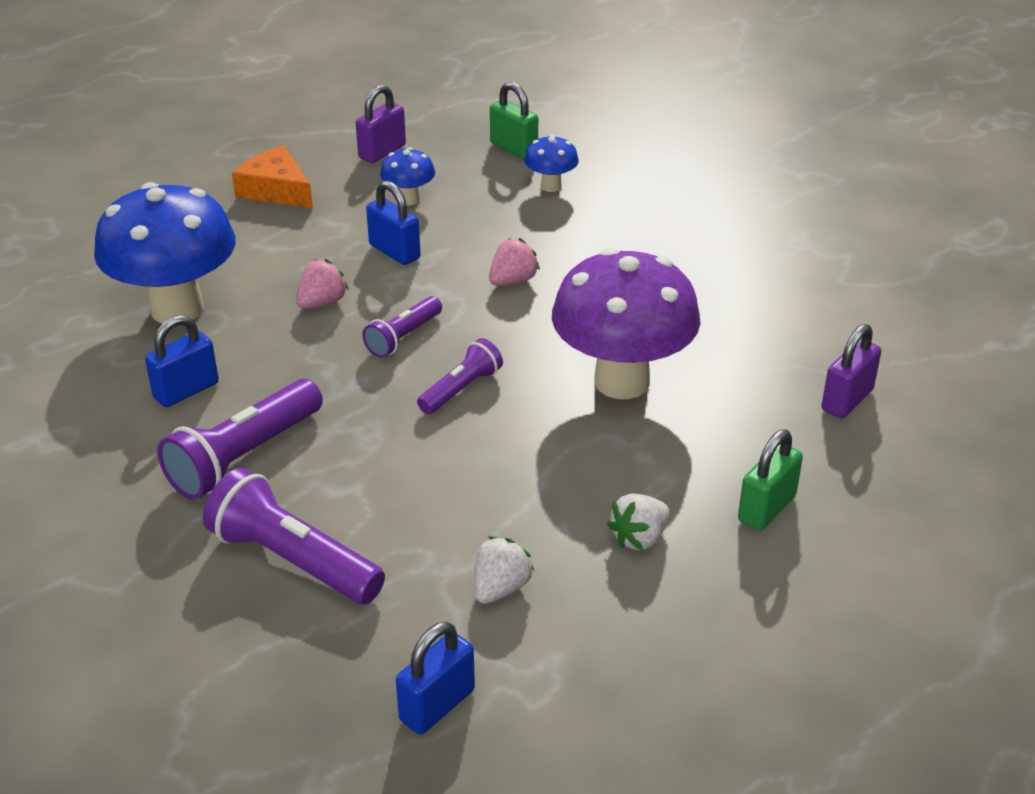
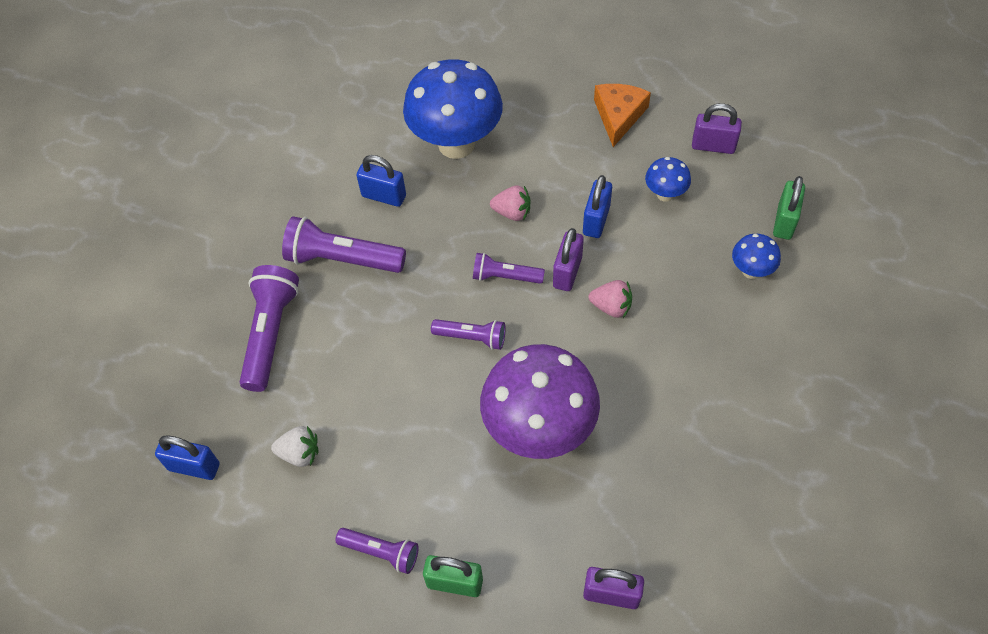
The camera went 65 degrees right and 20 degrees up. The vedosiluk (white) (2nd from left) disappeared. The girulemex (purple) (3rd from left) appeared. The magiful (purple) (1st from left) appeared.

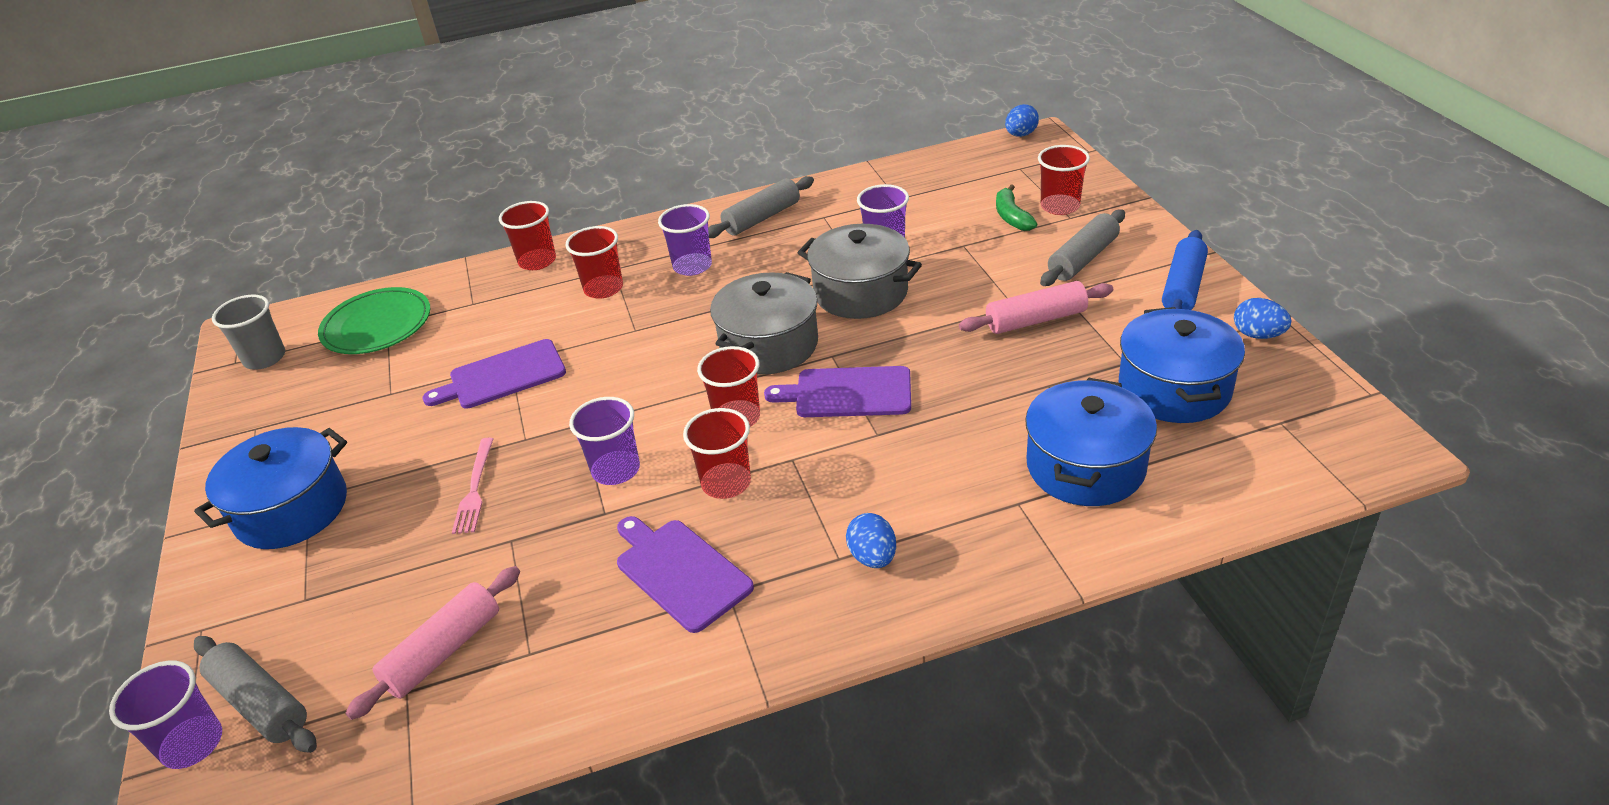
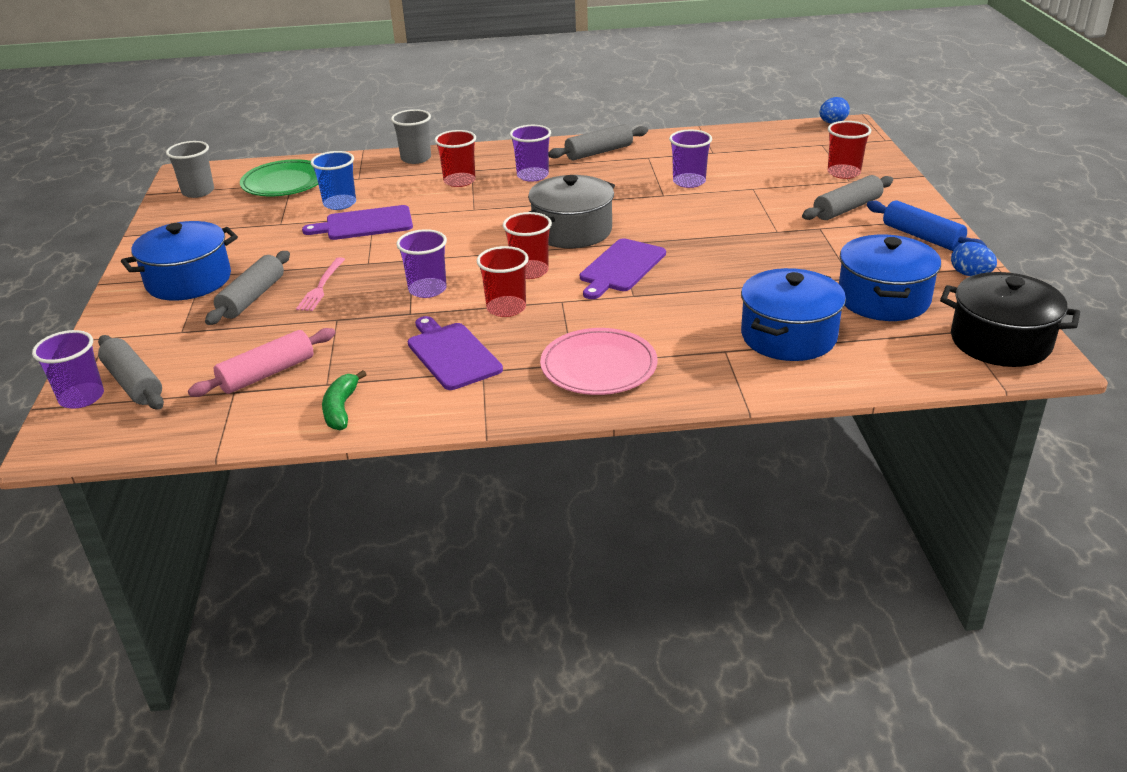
The camera went 10 degrees right and 5 degrees down. The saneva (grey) (2nd from left) disappeared. The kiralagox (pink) (2nd from left) disappeared. The kiralagox (grey) (2nd from left) appeared. The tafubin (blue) appeared. The saneva (black) appeared. The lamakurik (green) moved. The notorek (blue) (1st from left) was replaced by the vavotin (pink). The tafubin (red) (1st from left) became the tafubin (grey) (2nd from left). The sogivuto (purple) (3rd from left) turned 75 degrees counterclockwise. The kiralagox (blue) turned 75 degrees counterclockwise.

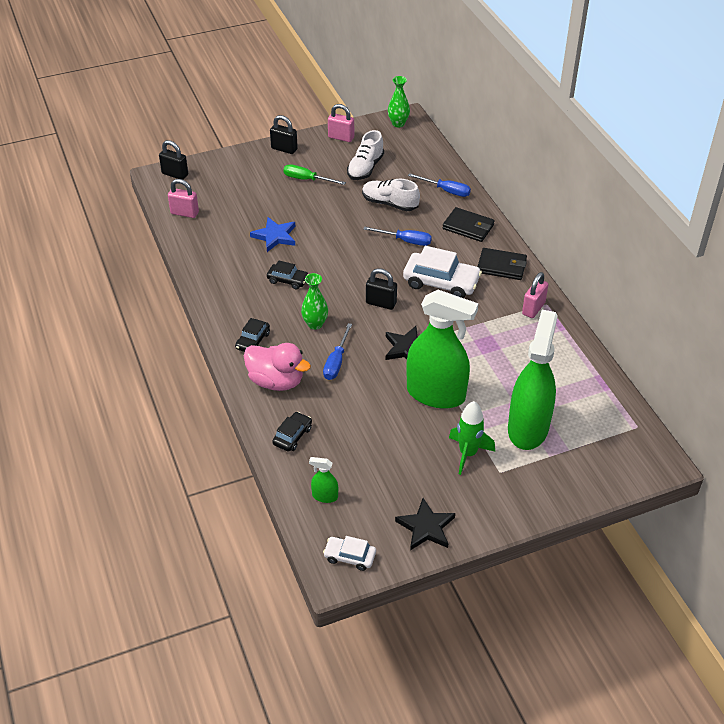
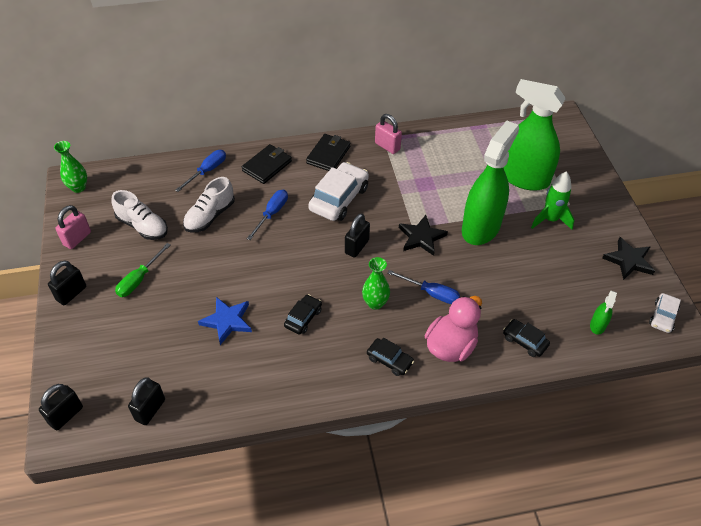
The camera went 80 degrees left and 5 degrees up. The magiful (pink) (1st from left) became the magiful (black) (3rd from left).

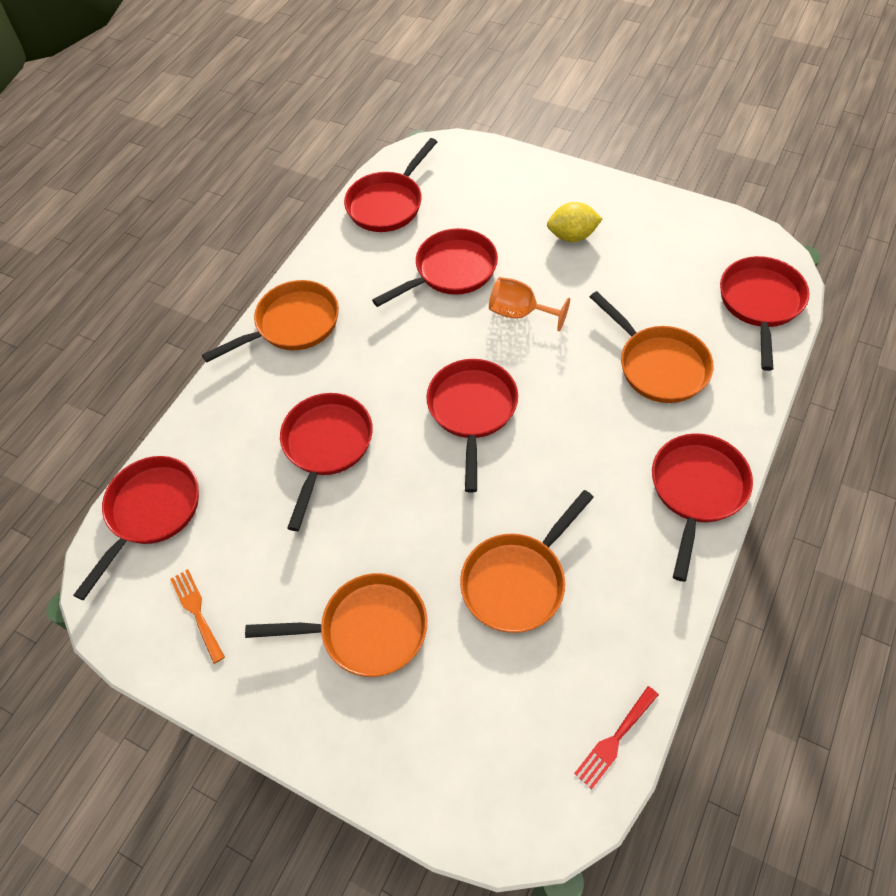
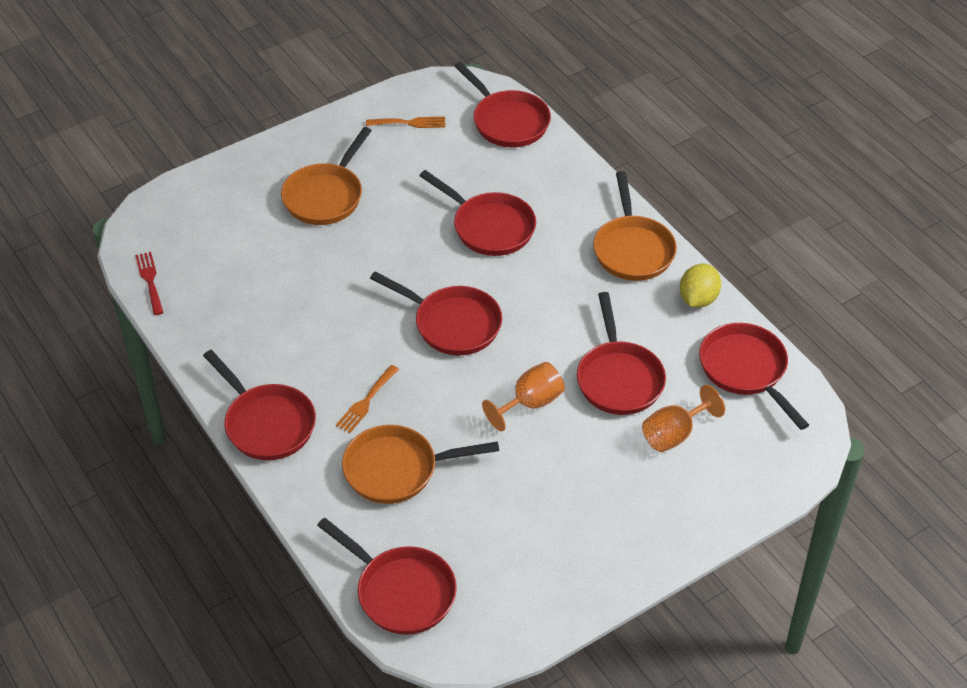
The camera went 115 degrees right and 10 degrees down. The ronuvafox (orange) (3rd from left) disappeared. The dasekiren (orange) (1st from left) appeared. The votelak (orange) (2nd from left) appeared. The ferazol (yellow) moved.

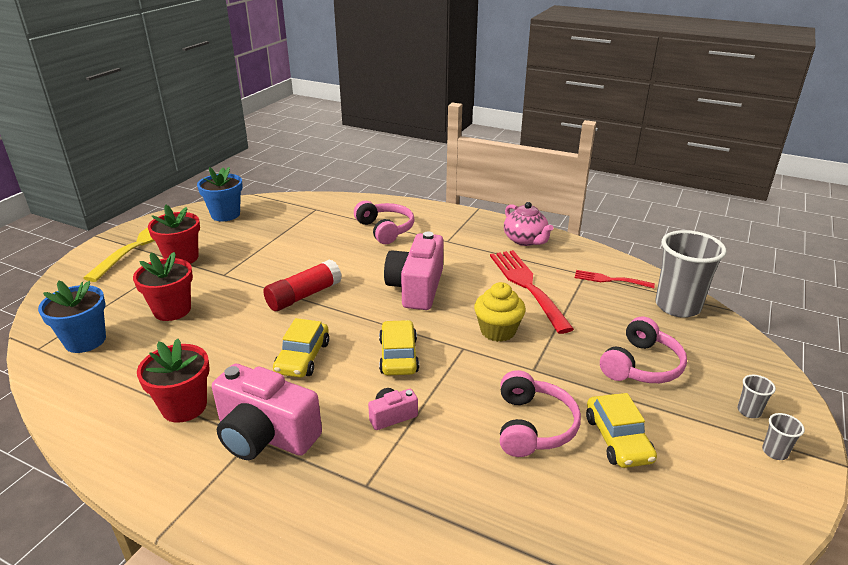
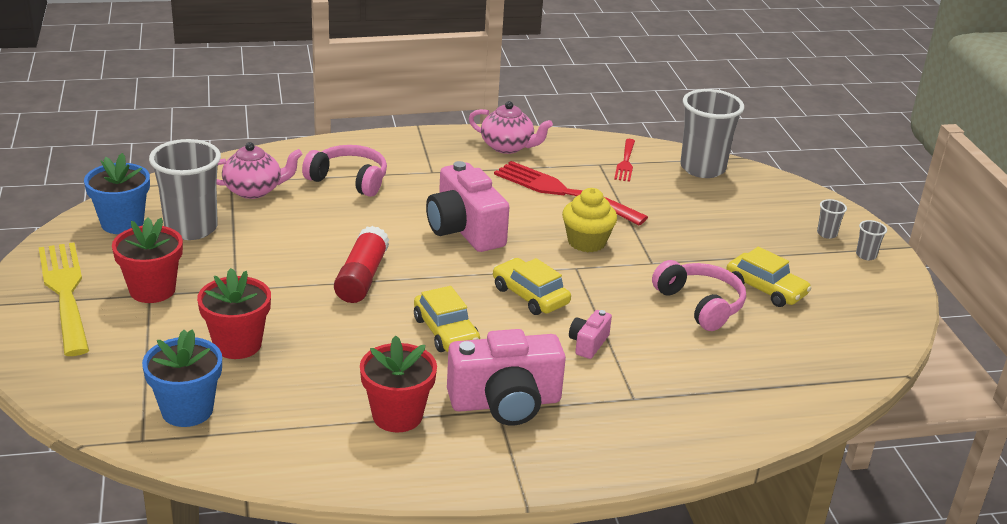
The camera went 40 degrees left and 0 degrees up. The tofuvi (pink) (3rd from left) disappeared. The tafubin (grey) (1st from left) appeared. The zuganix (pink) (1st from left) appeared. The dasekiren (red) (2nd from left) turned 60 degrees counterclockwise.

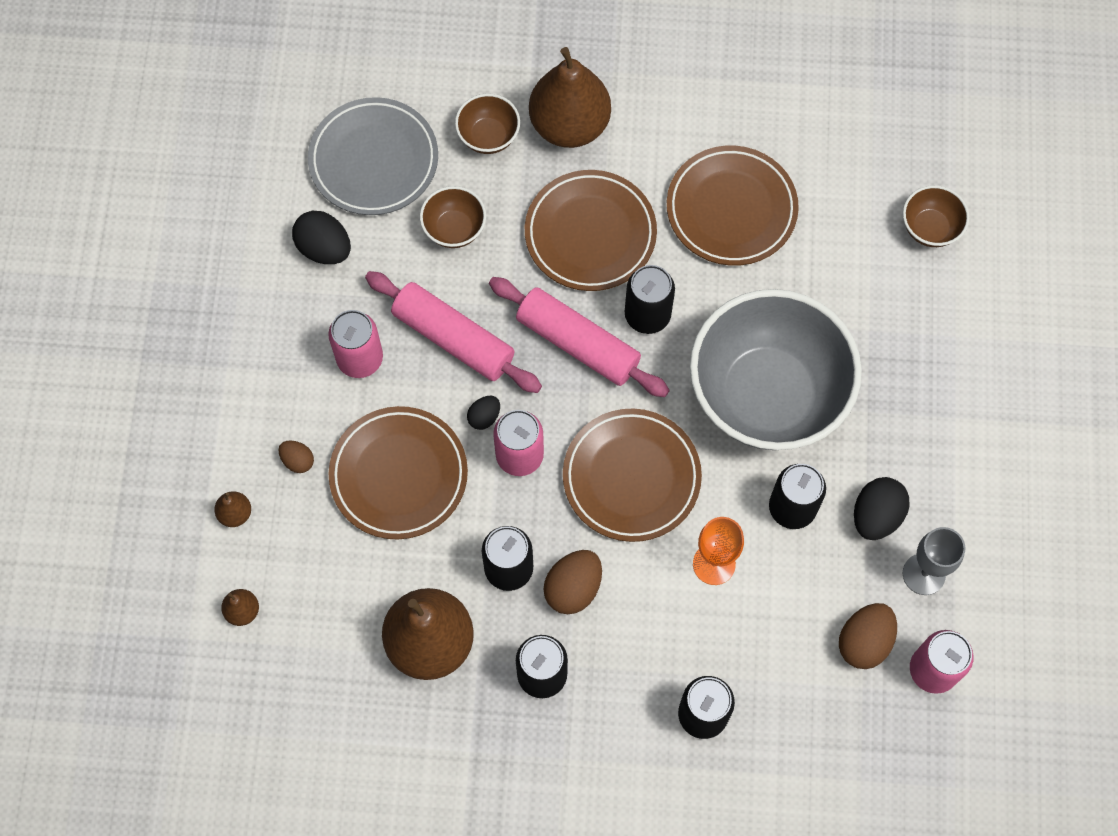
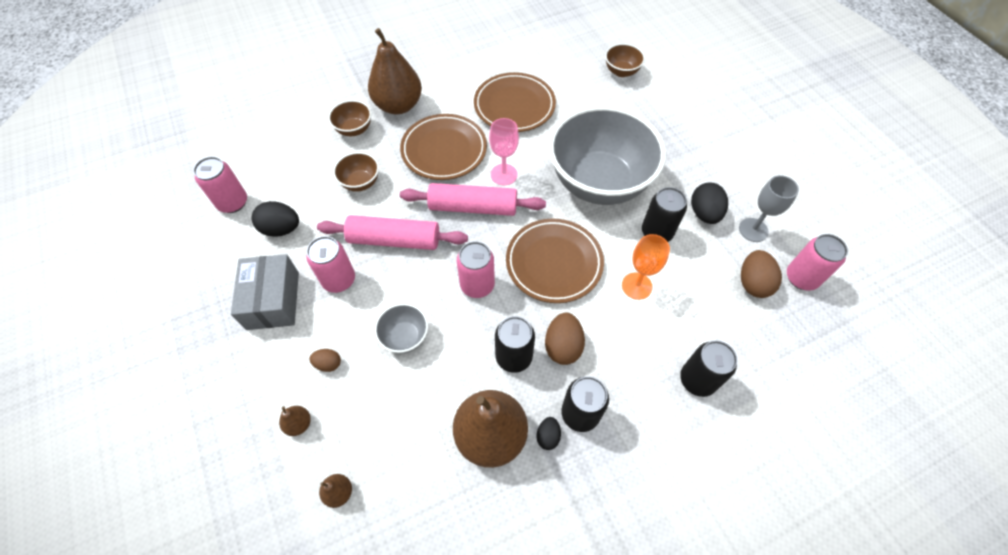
The camera went 30 degrees left and 10 degrees down. The vavotin (grey) disappeared. The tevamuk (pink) (1st from left) appeared. The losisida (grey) appeared. The notorek (black) (2nd from left) moved. The vavotin (brown) (1st from left) was replaced by the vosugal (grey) (1st from left). The tevamuk (black) (3rd from left) was replaced by the votelak (pink).

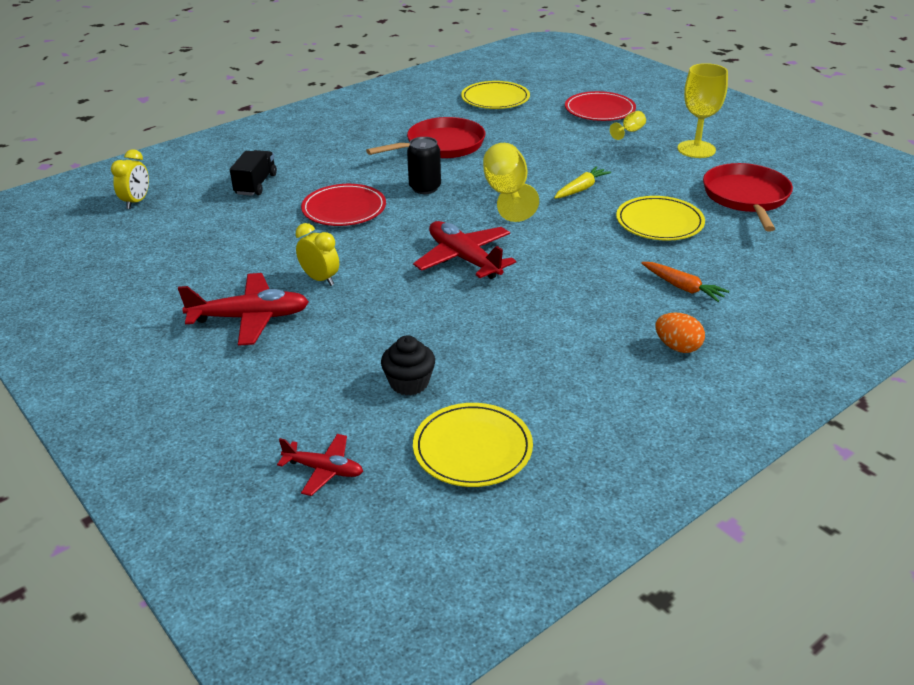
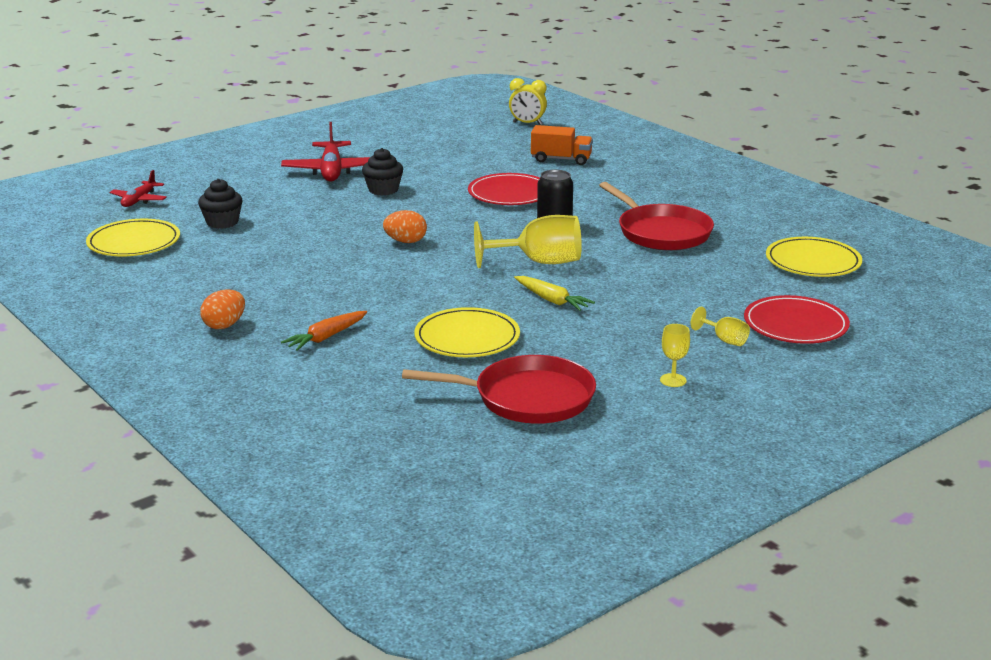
The camera went 90 degrees right and 10 degrees down. The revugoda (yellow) (2nd from left) was replaced by the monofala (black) (2nd from left). The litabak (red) (3rd from left) was replaced by the notorek (orange) (2nd from left). The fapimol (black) became the fapimol (orange). The votelak (yellow) (3rd from left in the first image) changed to 0.48 times the size.

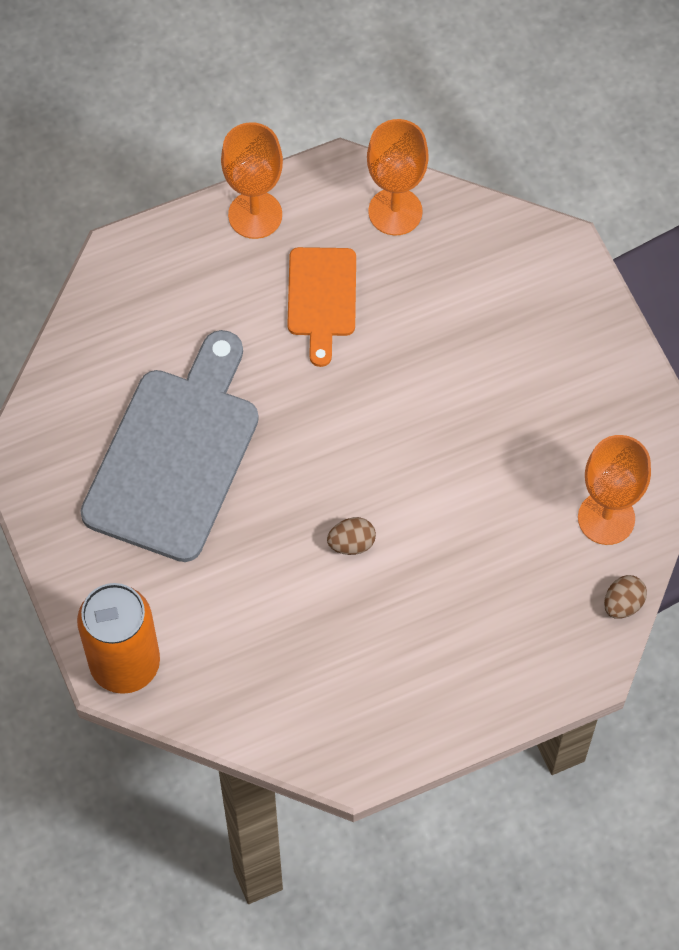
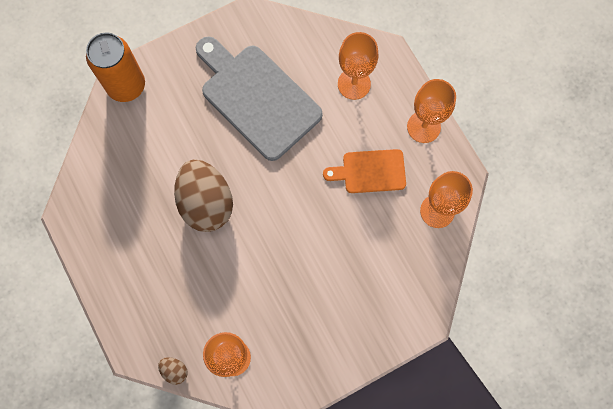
The camera went 85 degrees right and 10 degrees up. The votelak (orange) (2nd from left) appeared. The sogivuto (grey) turned 150 degrees counterclockwise. The notorek (brown) (1st from left in the first image) changed to 2.44 times the size.

